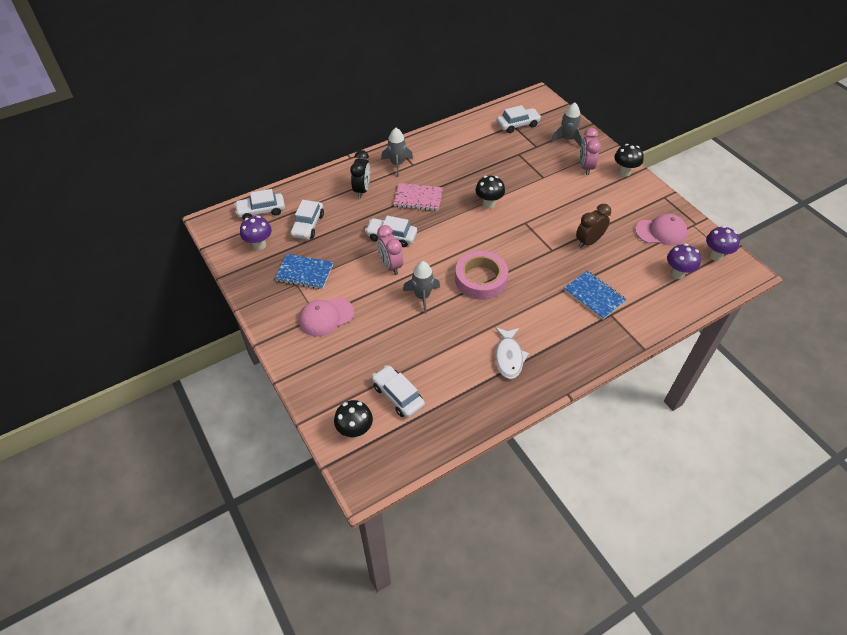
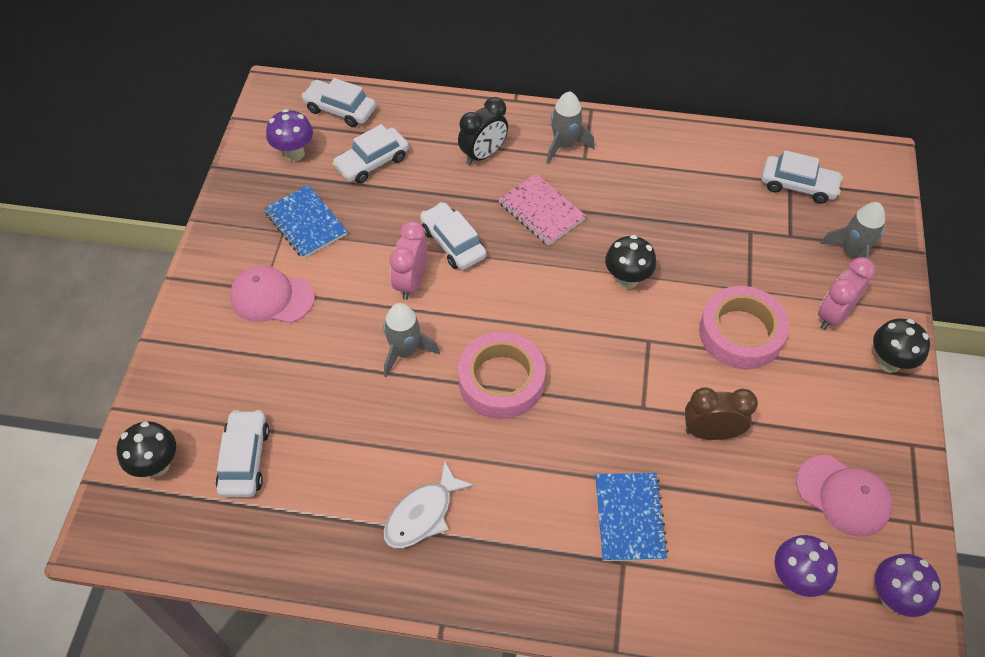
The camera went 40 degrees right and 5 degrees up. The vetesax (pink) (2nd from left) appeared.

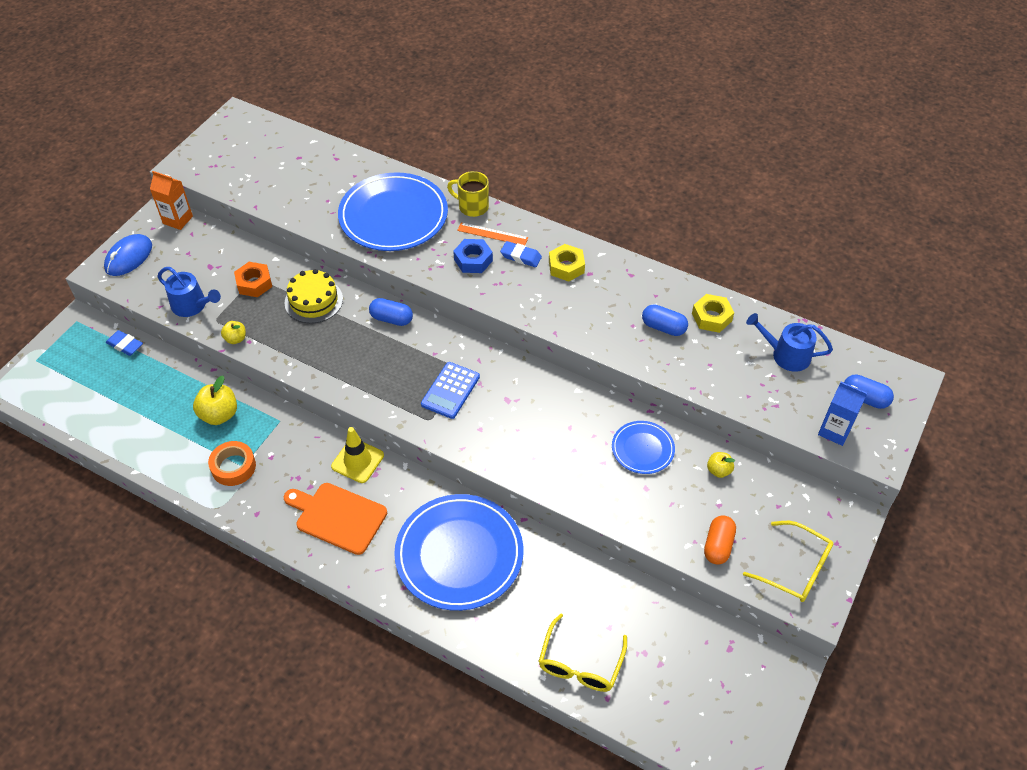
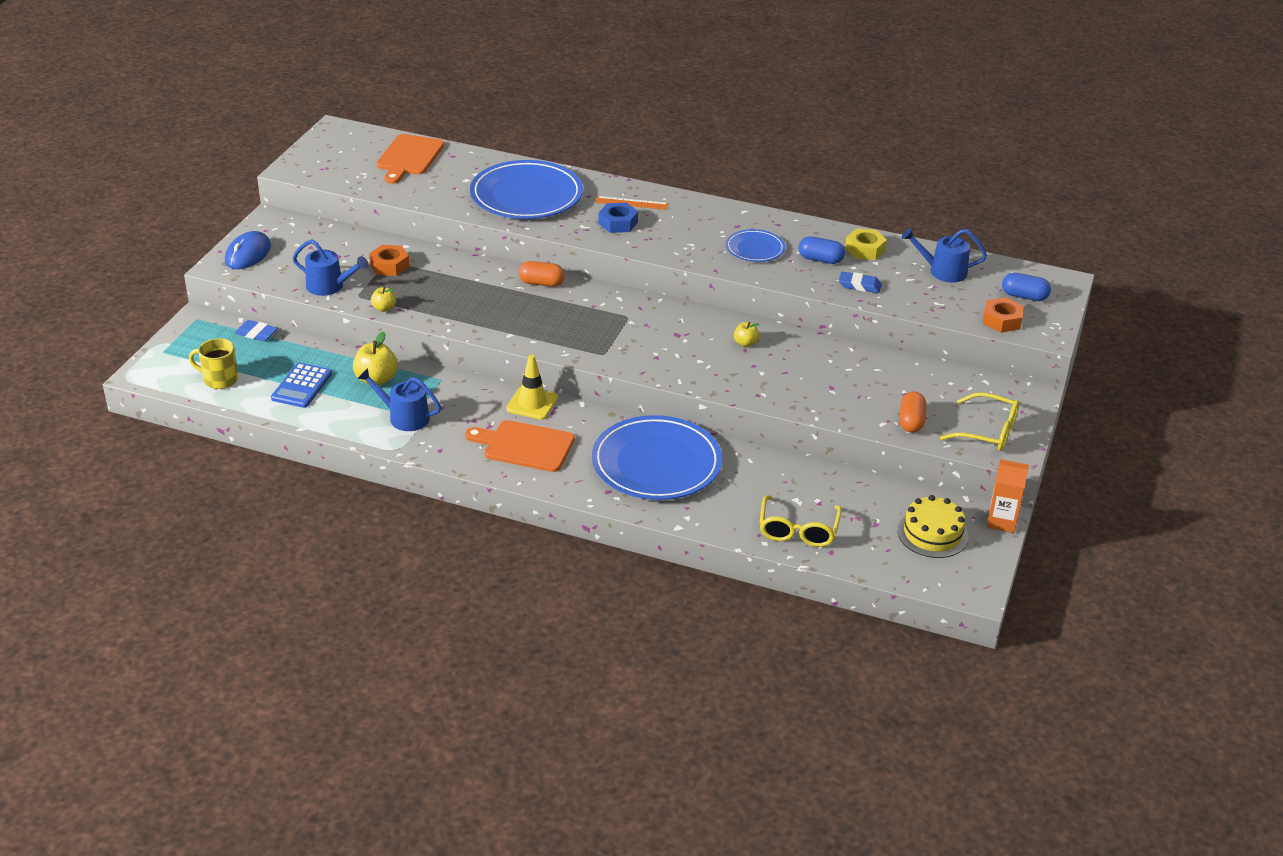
The camera went 10 degrees left and 15 degrees down. The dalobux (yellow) (1st from left) disappeared. The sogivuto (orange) (1st from left) appeared. The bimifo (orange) moved. The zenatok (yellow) moved. The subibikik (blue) moved. The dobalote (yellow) moved. The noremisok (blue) (2nd from left) moved. The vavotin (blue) (3rd from left) moved. The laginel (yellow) (3rd from left) moved. The vetesax (orange) was replaced by the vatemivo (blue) (2nd from left). The bimifo (blue) was replaced by the dalobux (orange) (2nd from left). The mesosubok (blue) (1st from left) became the mesosubok (orange) (1st from left).

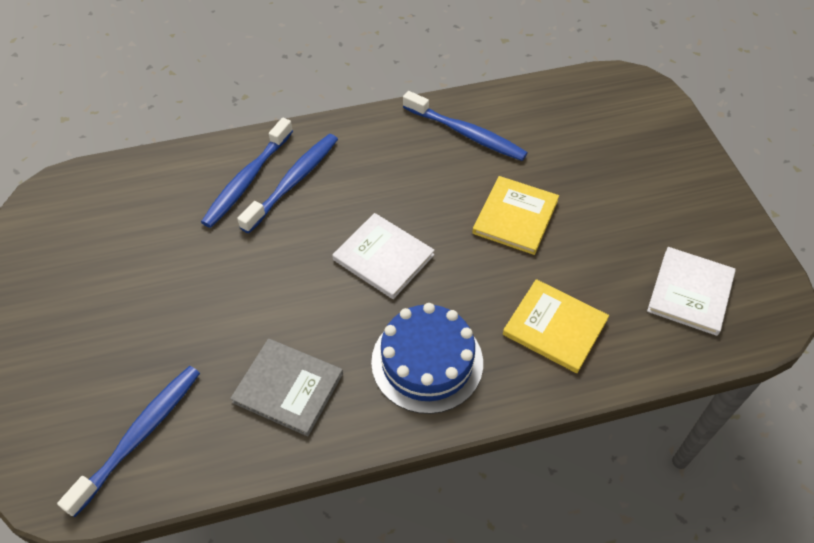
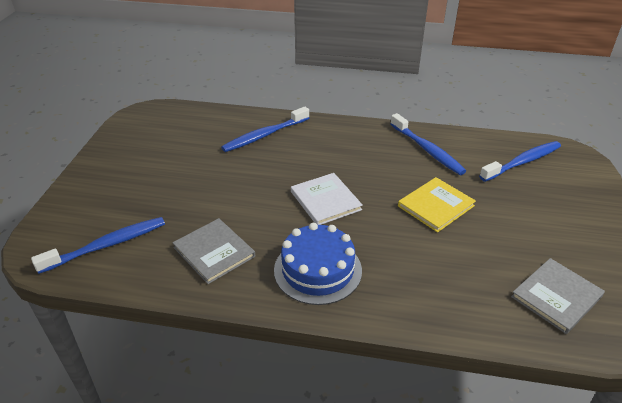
The camera went 25 degrees right and 15 degrees down. The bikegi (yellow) (2nd from left) disappeared. The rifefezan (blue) (3rd from left in the first image) moved. The bikegi (white) (2nd from left) became the bikegi (grey) (2nd from left).

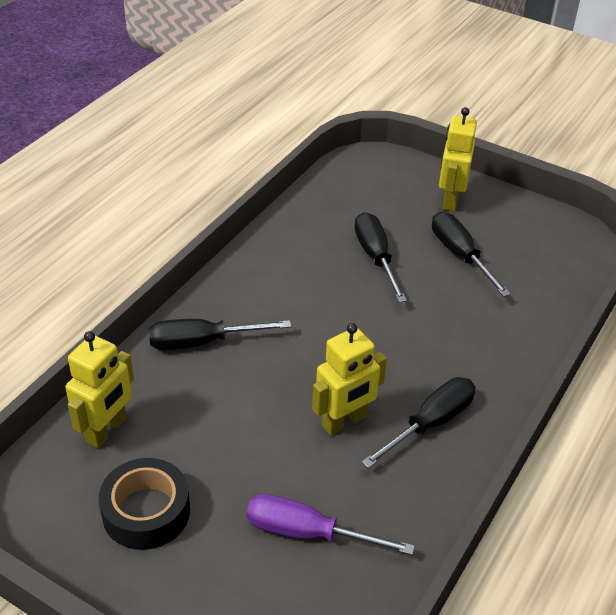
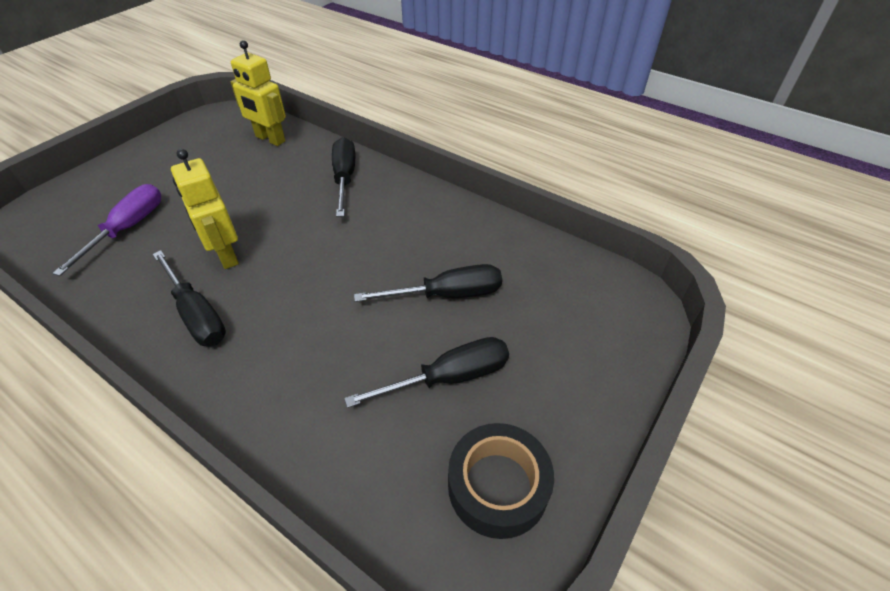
The camera went 95 degrees right and 5 degrees up. The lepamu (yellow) (3rd from left) disappeared. The vetesax (black) moved.

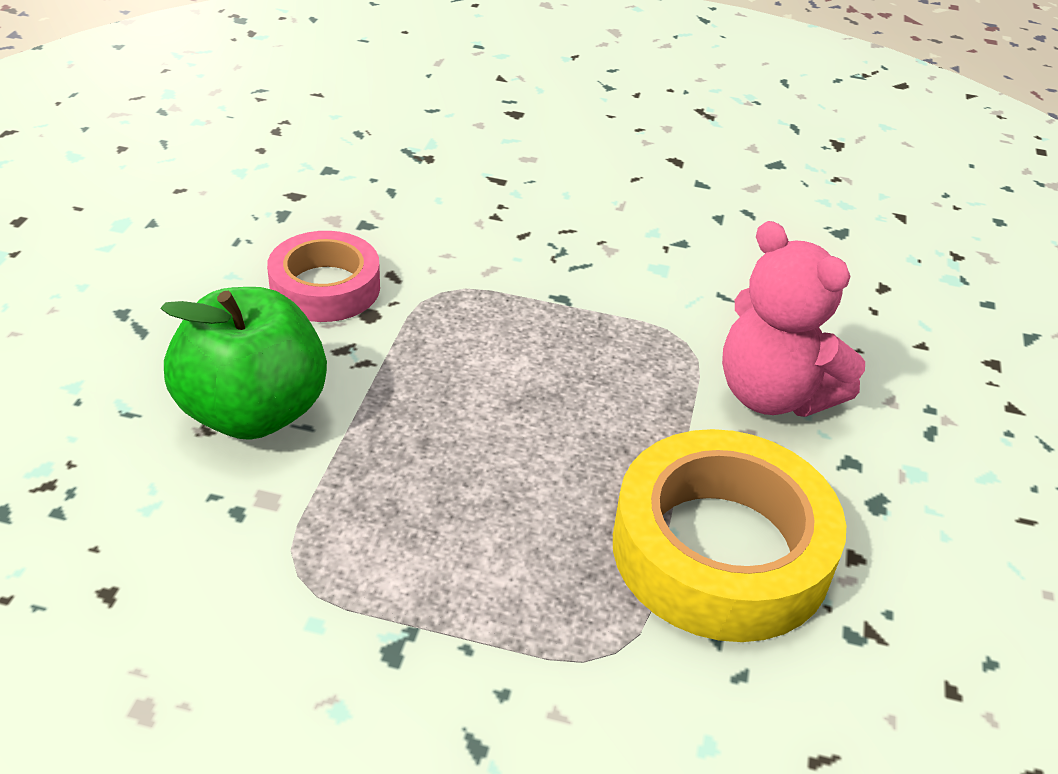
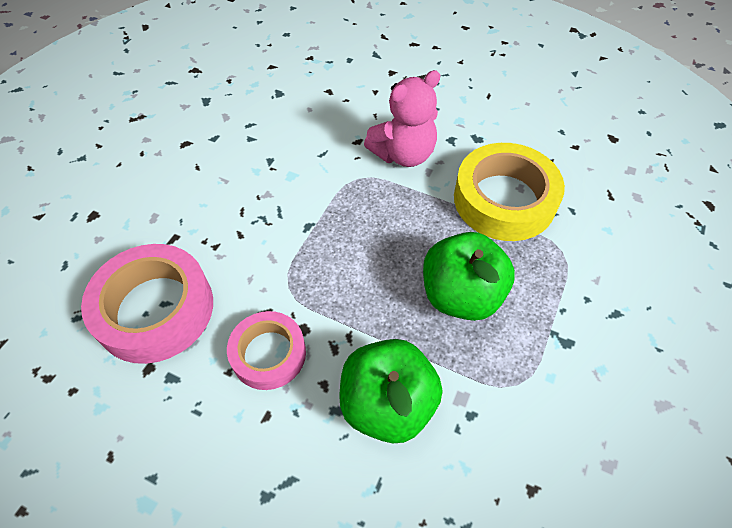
The camera went 75 degrees left and 15 degrees up. The vetesax (pink) (1st from left) appeared. The laginel (green) (2nd from left) appeared.

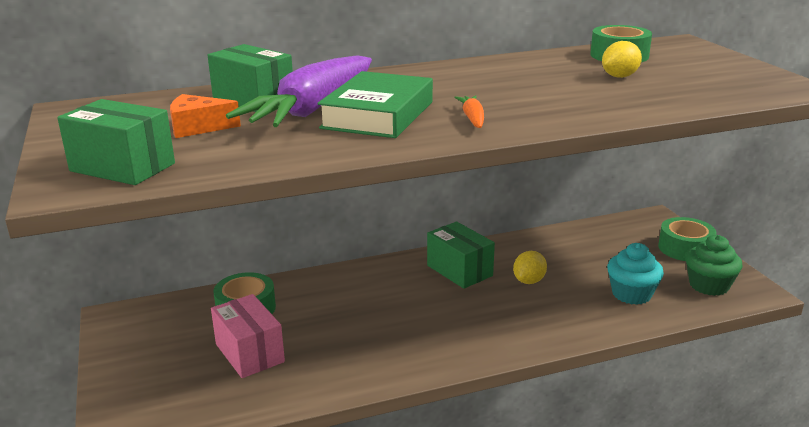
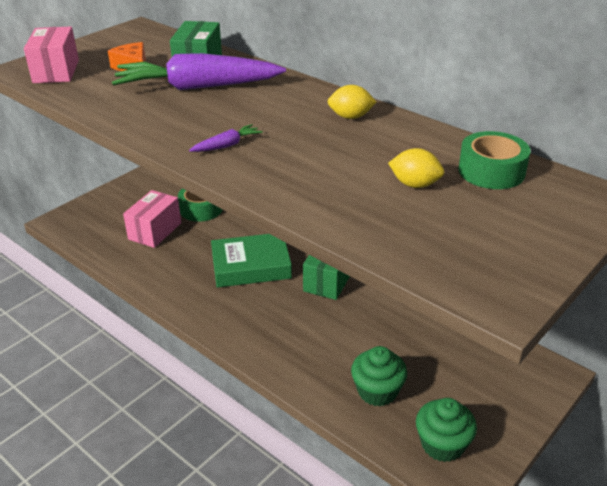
The camera went 60 degrees right and 10 degrees up. The vetesax (green) (3rd from left) disappeared. The bikegi (green) moved. The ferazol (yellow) (1st from left) moved. The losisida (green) (1st from left) became the losisida (pink) (1st from left). The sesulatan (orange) became the sesulatan (purple) (2nd from left). The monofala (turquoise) became the monofala (green) (1st from left).

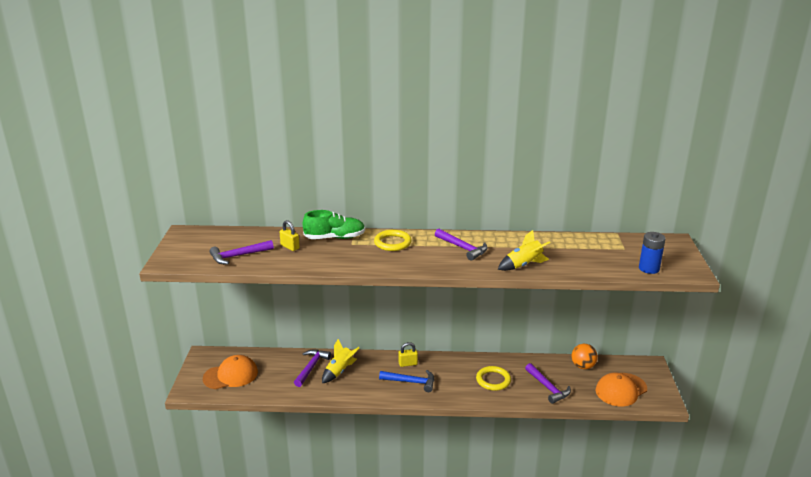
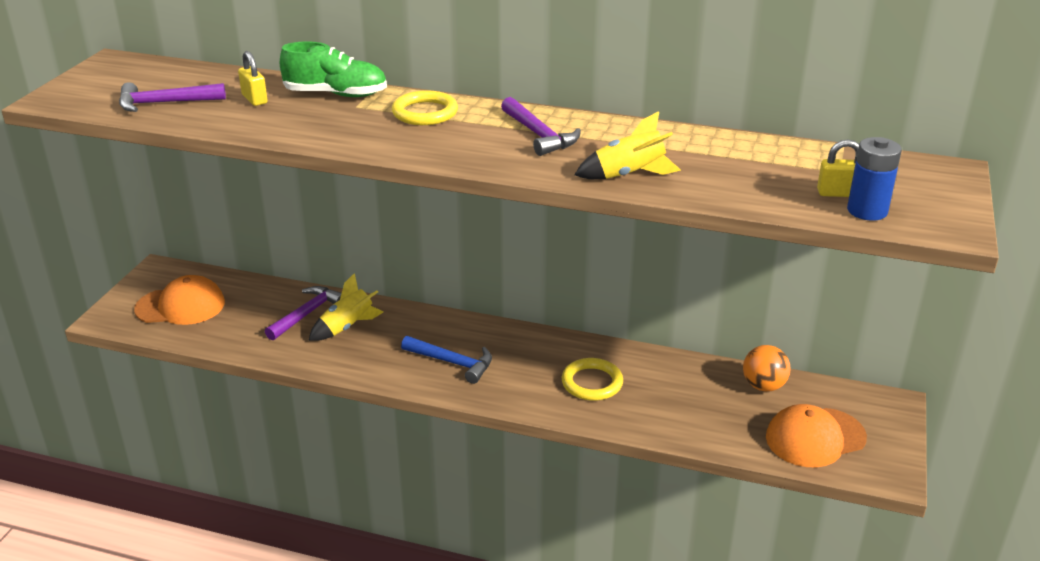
The camera went 15 degrees right and 5 degrees up. The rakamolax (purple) (4th from left) disappeared. The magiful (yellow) (2nd from left) moved.

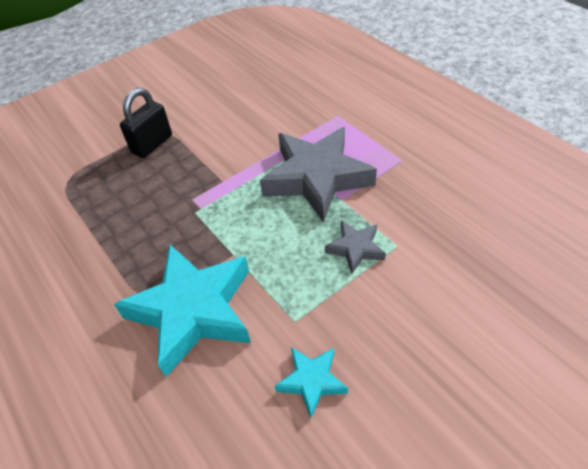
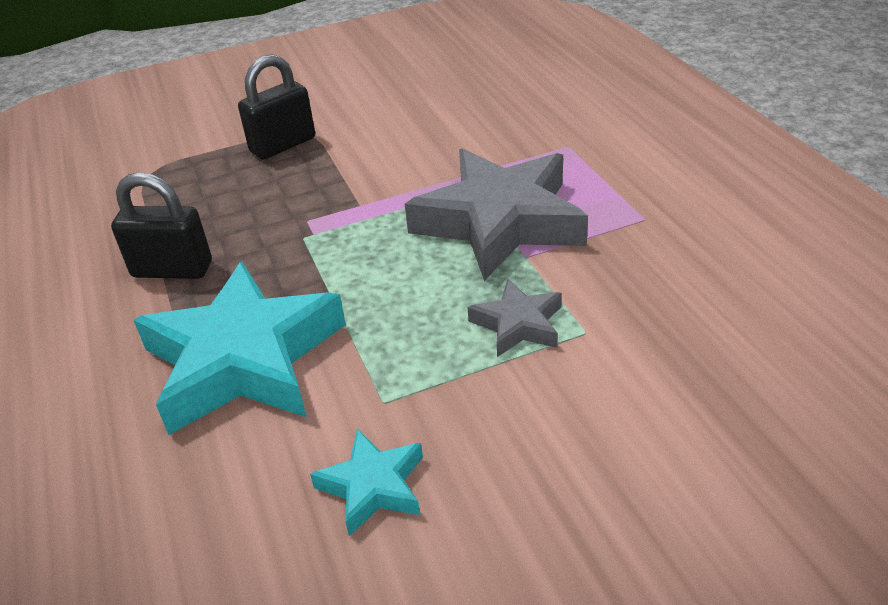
The camera went 15 degrees right and 10 degrees down. The magiful (black) (1st from left) appeared.

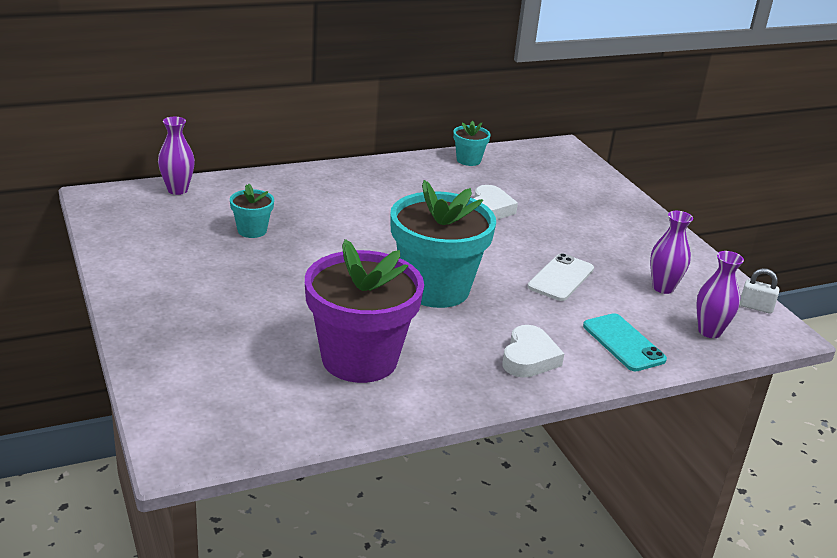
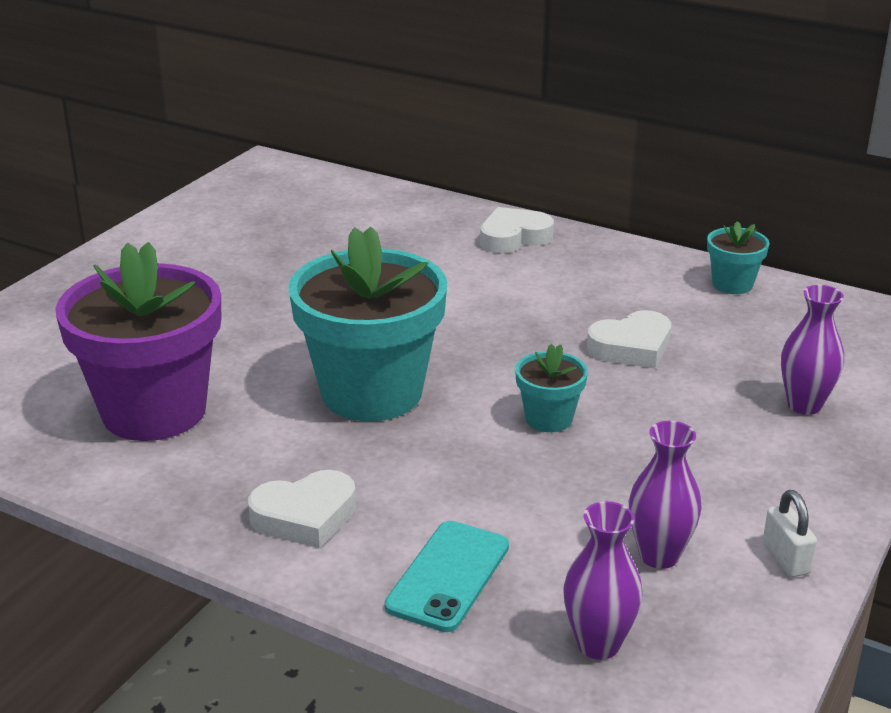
The camera went 55 degrees right and 0 degrees up. The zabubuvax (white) disappeared. The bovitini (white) (2nd from left) appeared. The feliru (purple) (1st from left in the first image) moved. The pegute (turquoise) (1st from left in the first image) moved. The magiful (white) moved.

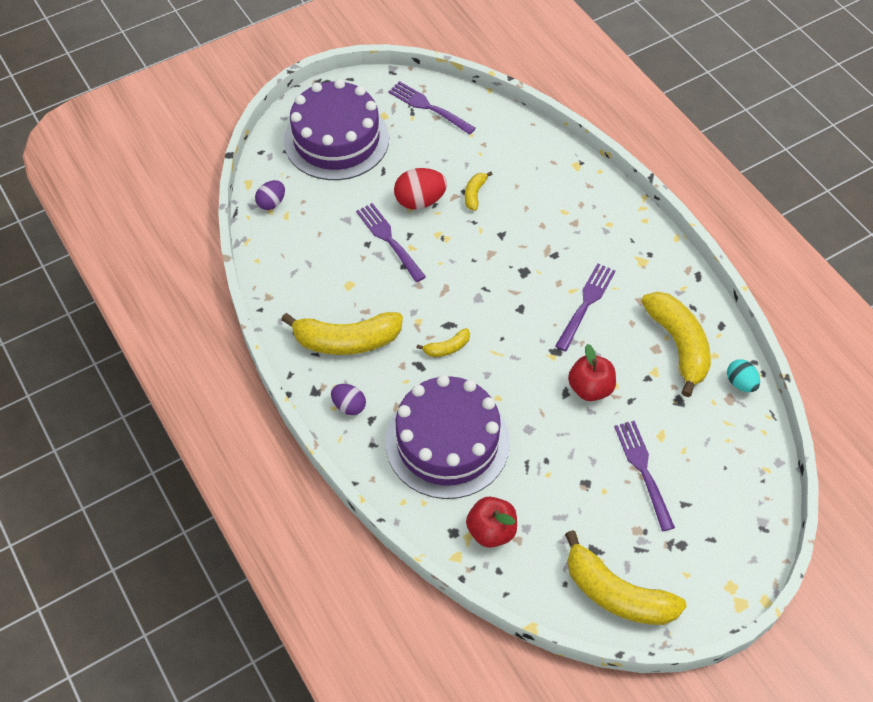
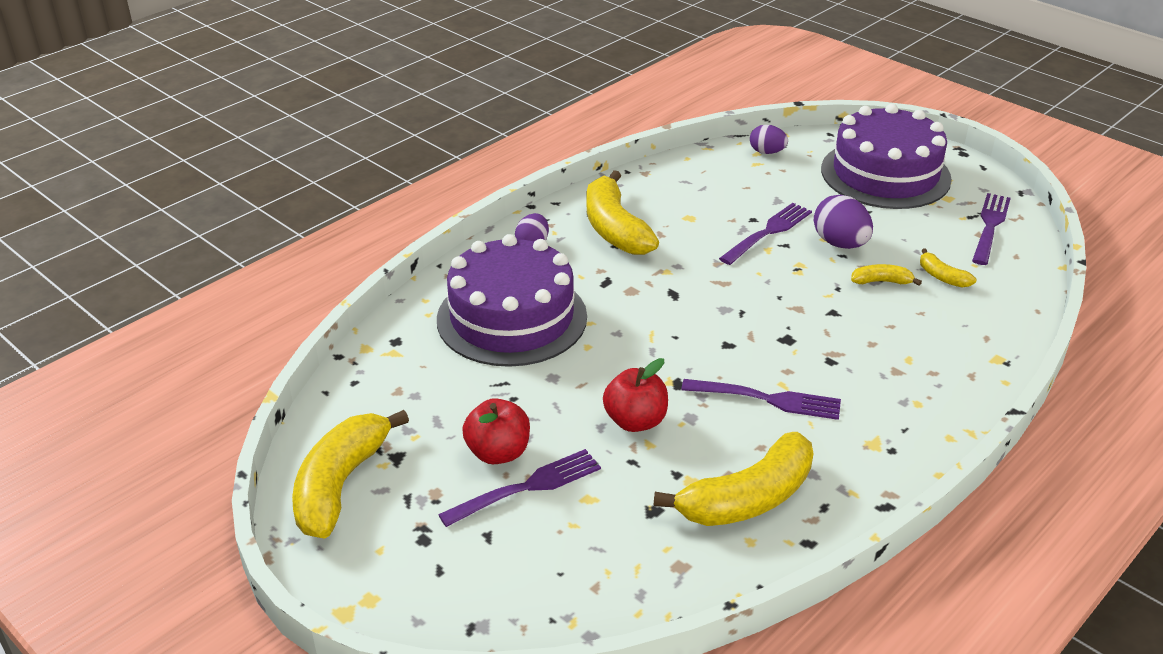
The camera went 75 degrees right and 20 degrees down. The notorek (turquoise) disappeared. The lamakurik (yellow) (2nd from left in the first image) moved. The laginel (red) (1st from left) moved. The notorek (red) became the notorek (purple) (3rd from left).

